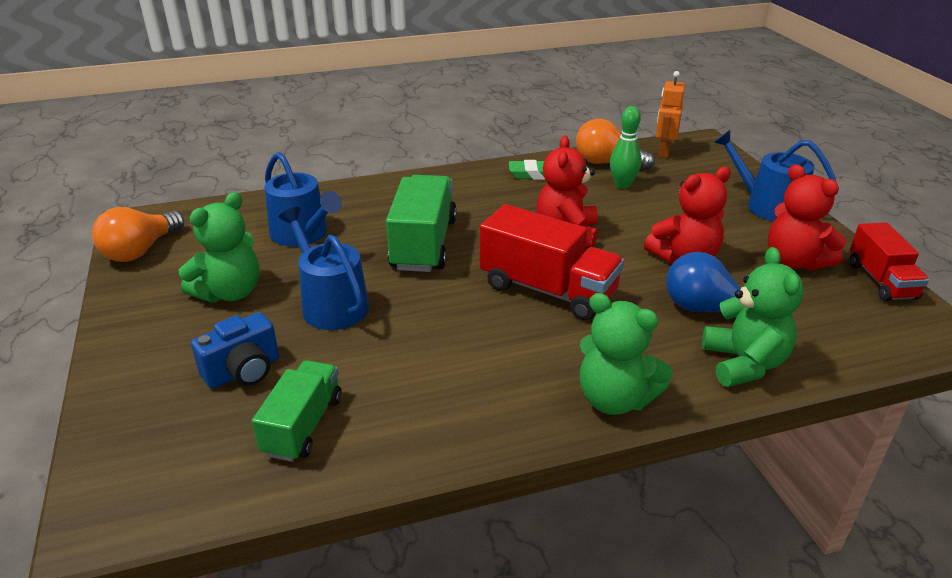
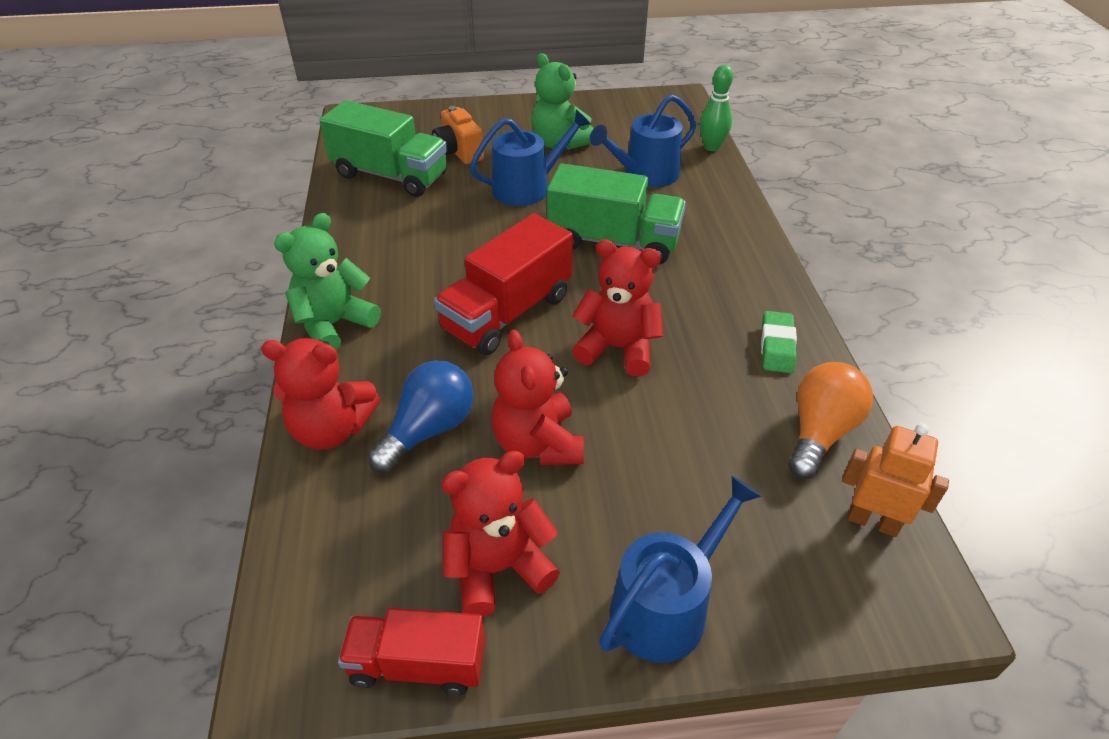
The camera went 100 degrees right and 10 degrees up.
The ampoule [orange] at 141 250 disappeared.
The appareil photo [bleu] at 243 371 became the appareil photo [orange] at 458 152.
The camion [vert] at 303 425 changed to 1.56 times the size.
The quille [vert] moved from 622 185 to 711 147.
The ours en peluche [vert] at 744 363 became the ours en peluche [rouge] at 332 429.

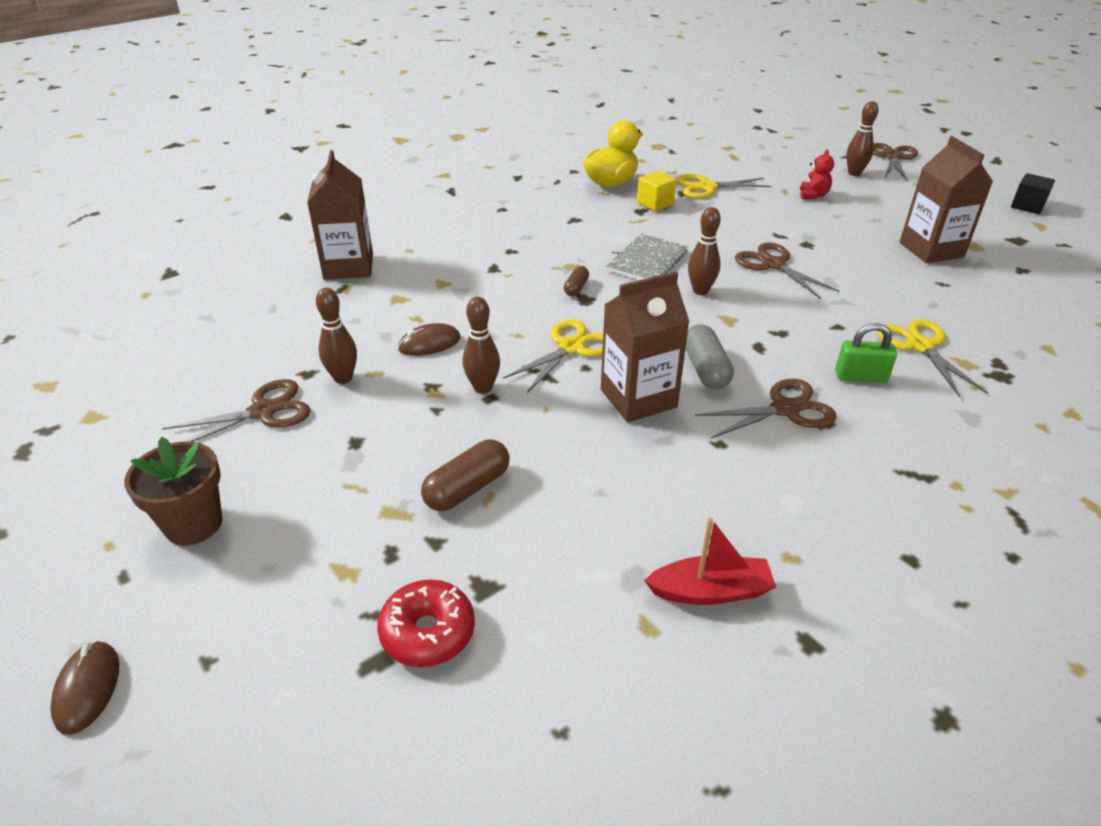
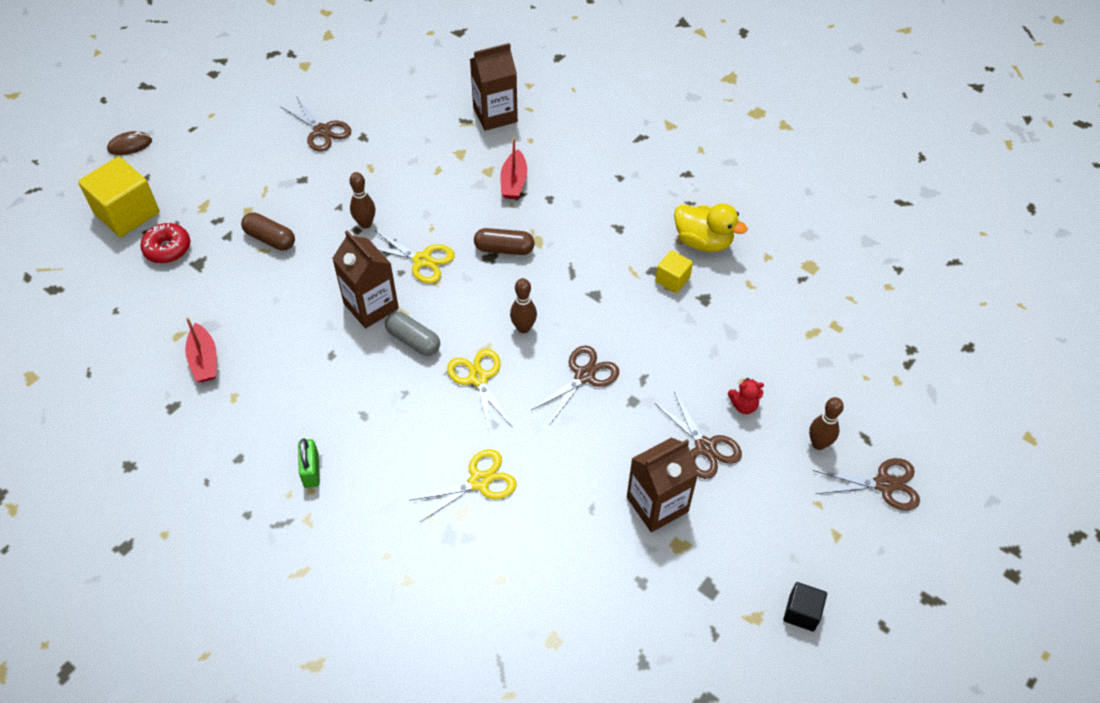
The camera went 75 degrees right and 15 degrees up.
The pot de fleurs [marron] at 193 524 disappeared.
The quille [marron] at 343 378 disappeared.
The souris [marron] at 429 343 disappeared.
The gélule [marron] at 576 288 changed to 1.73 times the size.
The carnet [gris] at 647 261 disappeared.
The ciseaux [jaune] moved from 707 187 to 478 378.
The gélule [gris] at 705 369 turned 60 degrees clockwise.
The ciseaux [marron] moved from 785 409 to 705 447.
The cadenas [vert] moved from 860 376 to 311 470.
The cube [jaune] at 127 213 appeared.
The bateau [rouge] at 514 182 appeared.

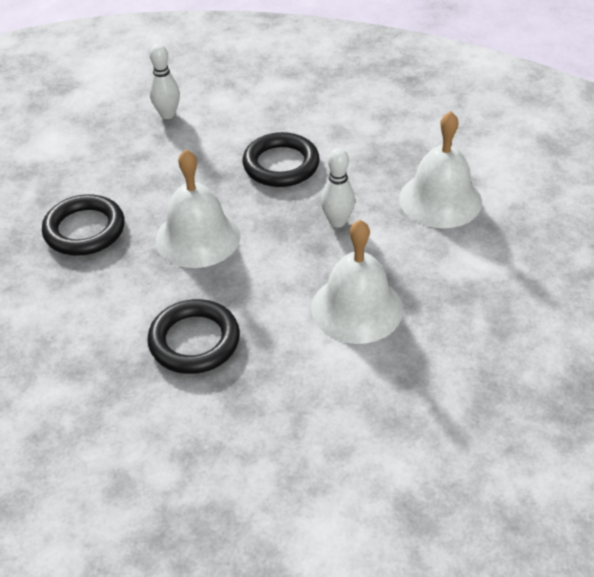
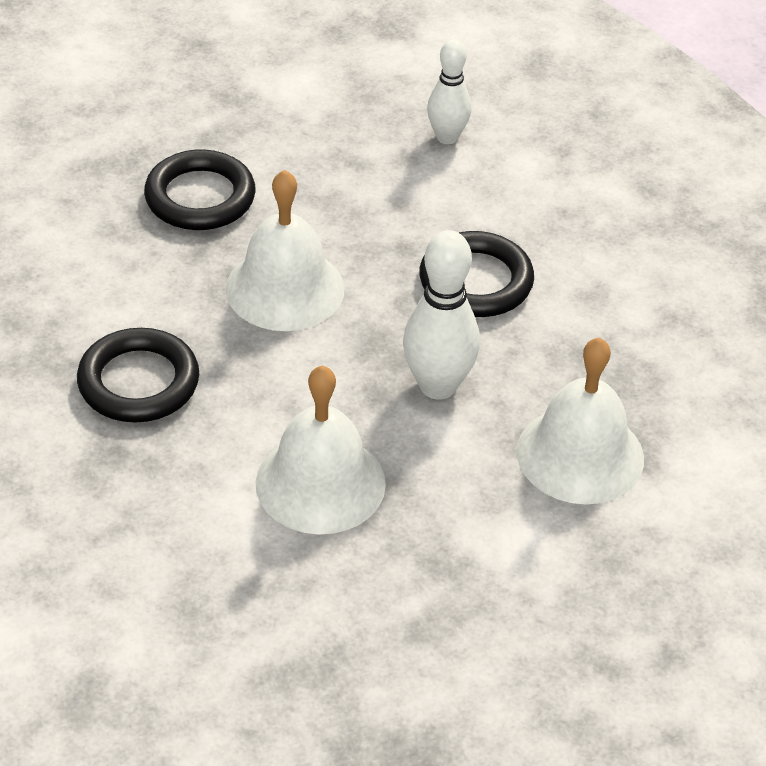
The camera went 45 degrees right and 0 degrees up.
The quille [blanc] at 337 221 changed to 1.52 times the size.

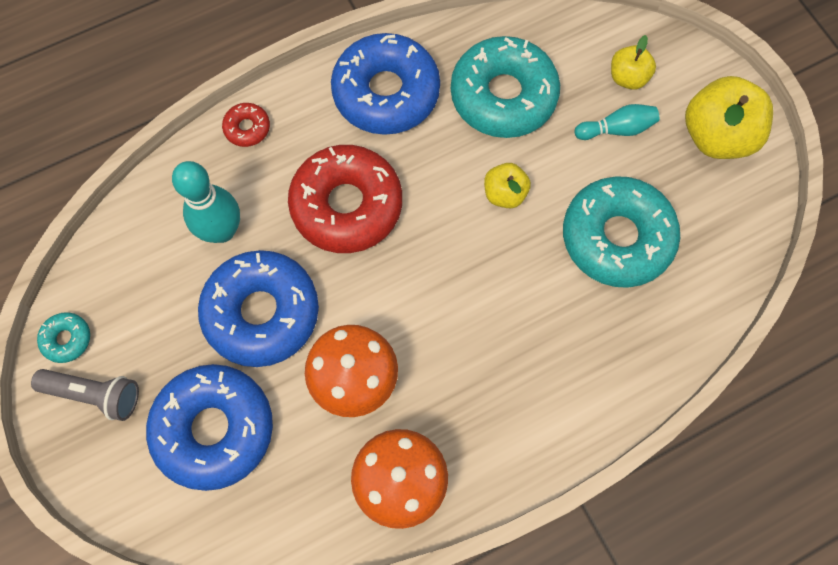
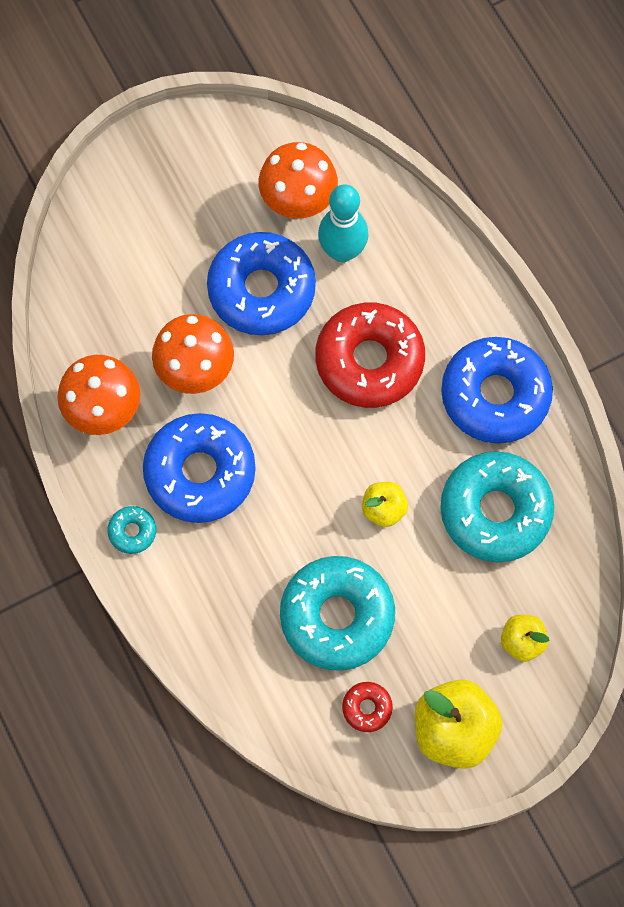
The camera went 90 degrees right and 0 degrees up.
The lampe de poche [gris] at 95 394 disappeared.
The beignet [turquoise] moved from 67 339 to 132 532.
The beignet [bleu] moved from 214 429 to 200 472.
The beignet [rouge] moved from 247 128 to 367 708.
The quille [turquoise] at 616 129 disappeared.
The champignon [orange] at 298 203 appeared.

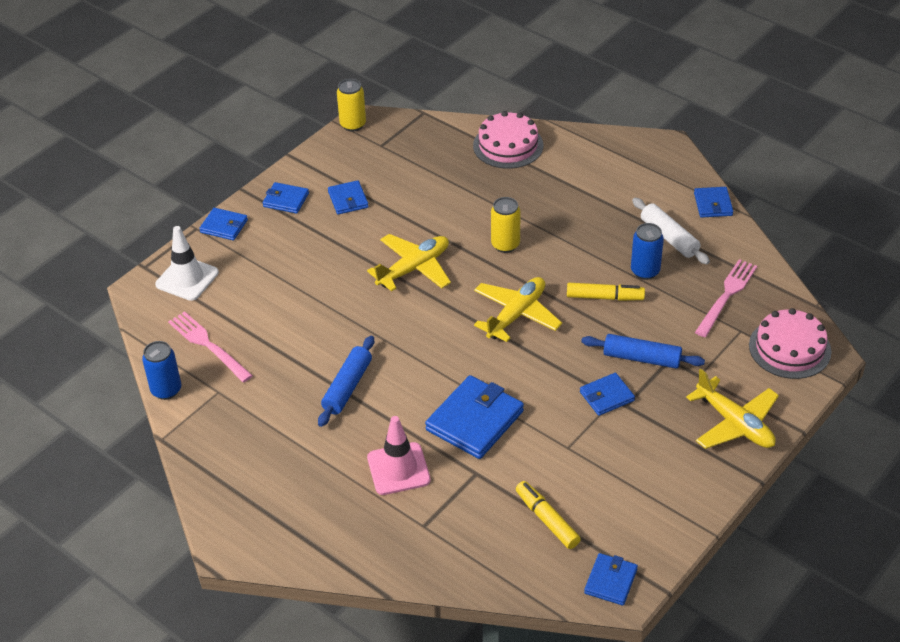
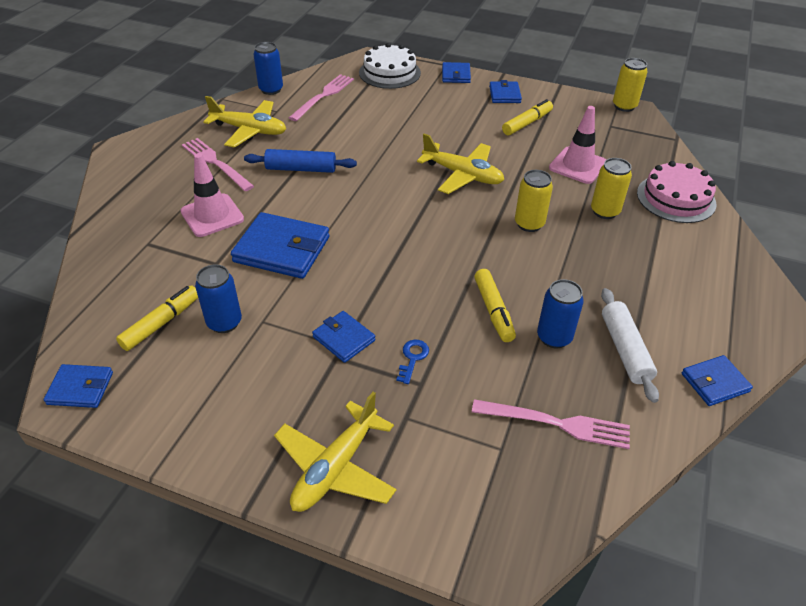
The camera went 70 degrees right and 0 degrees up.
The cône de chantier [blanc] at 187 279 was replaced by the gâteau [blanc] at 389 73.
The portefeuille [bleu] at 348 199 was replaced by the feutre [jaune] at 527 123.
The avion [jaune] moved from 516 315 to 249 130.
The rouleau à pâtisserie [bleu] at 641 358 was replaced by the clé [bleu] at 412 358.
The rouleau à pâtisserie [blanc] at 669 237 turned 45 degrees counterclockwise.
The gâteau [rose] at 789 348 disappeared.
The fourchette [rose] at 215 163 appeared.
The canette [bleu] at 224 322 appeared.
The cône de chantier [rose] at 578 165 appeared.
The canette [jaune] at 605 211 appeared.

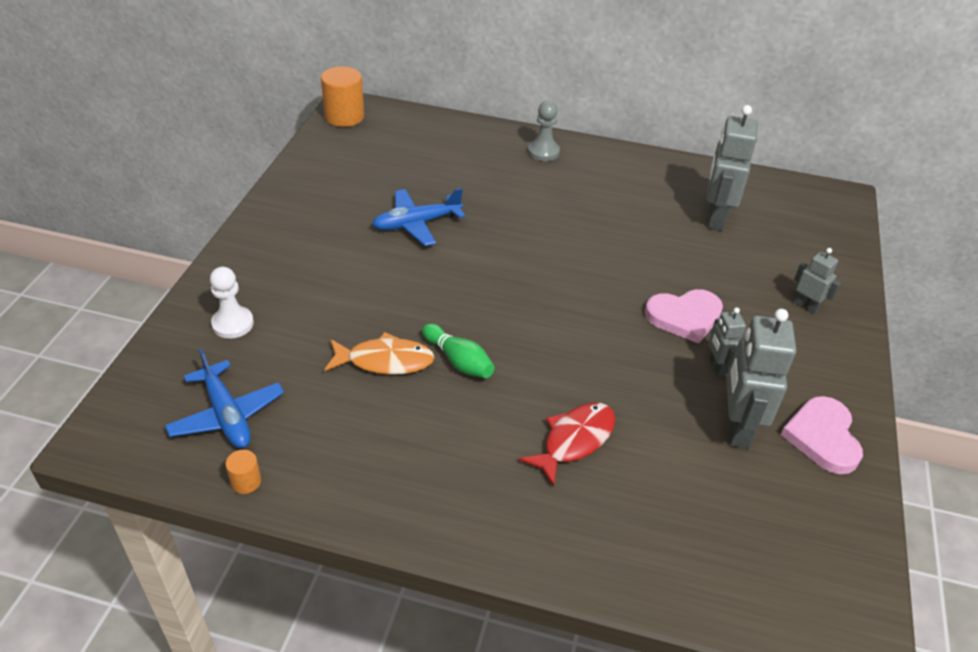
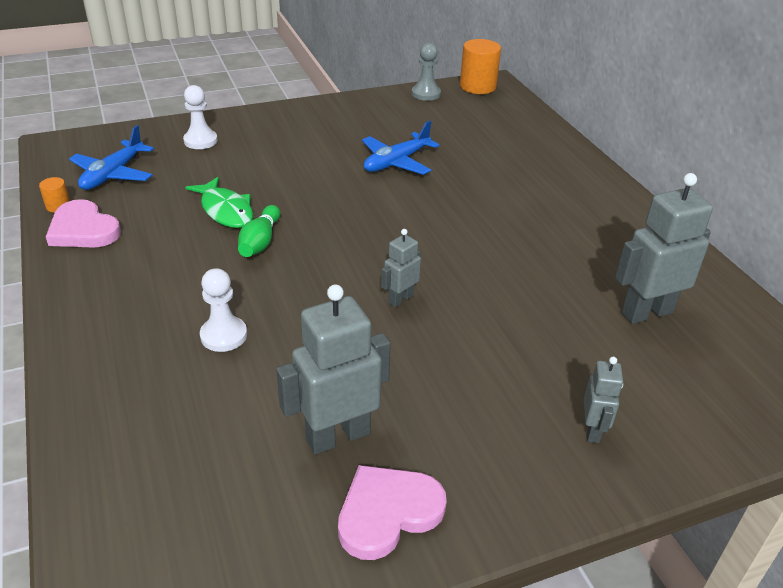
The camera went 55 degrees right and 5 degrees down.
The poisson [orange] at 385 361 became the poisson [vert] at 225 210.
The avion [bleu] at 416 224 turned 75 degrees counterclockwise.
The poisson [rouge] at 574 440 was replaced by the pion [blanc] at 223 335.
The pion [gris] moved from 543 152 to 426 94.
The cœur [rose] moved from 684 317 to 83 229.
The robot [gris] moved from 717 367 to 400 299.

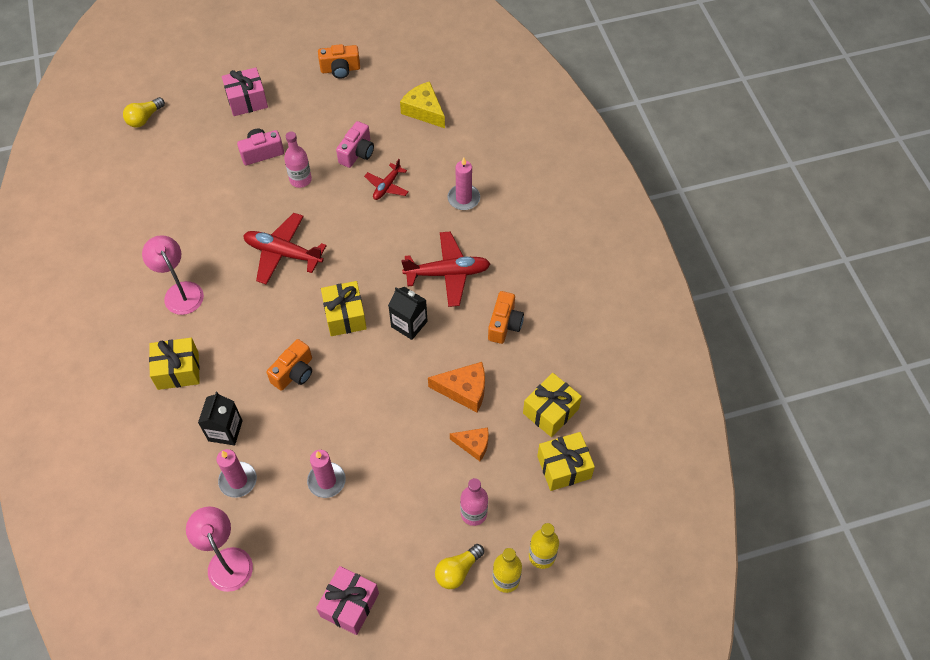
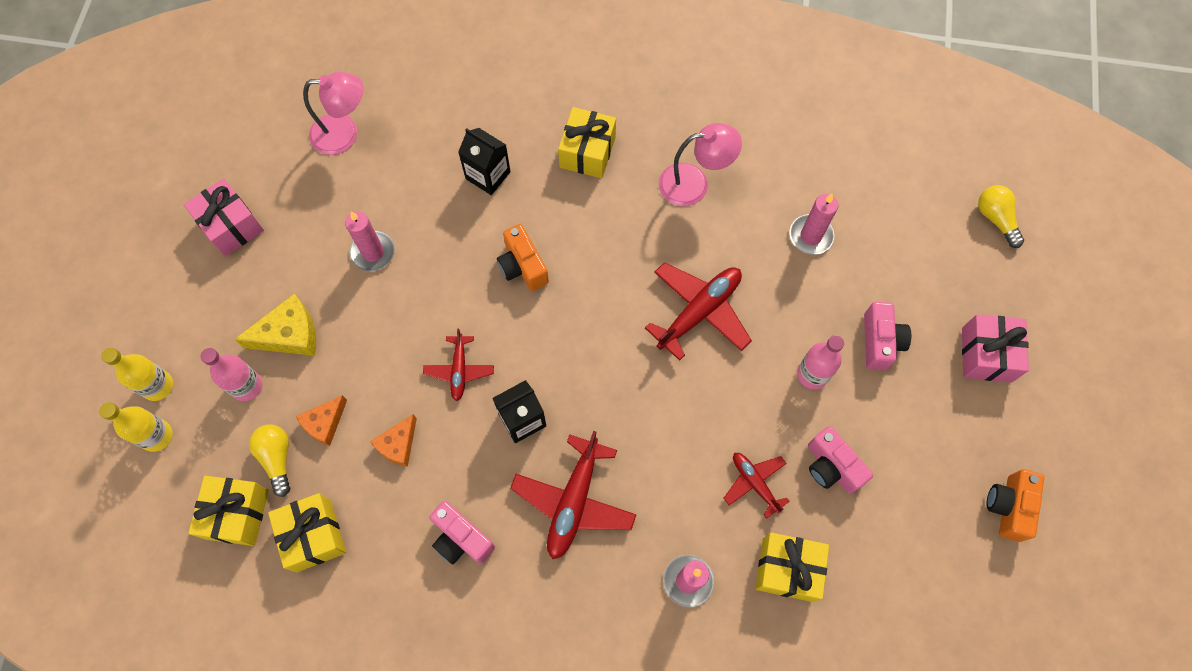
The camera went 115 degrees right and 10 degrees up.
The bougie [rose] moved from 238 480 to 810 236.
The cadeau [jaune] moved from 345 316 to 787 569.
The fromage [jaune] moved from 424 110 to 289 334.
The fromage [orange] at 464 390 changed to 0.66 times the size.
The ampoule [jaune] moved from 457 571 to 277 458.
The appareil photo [orange] at 504 324 became the appareil photo [rose] at 461 538.
The avion [rouge] at 459 370 appeared.

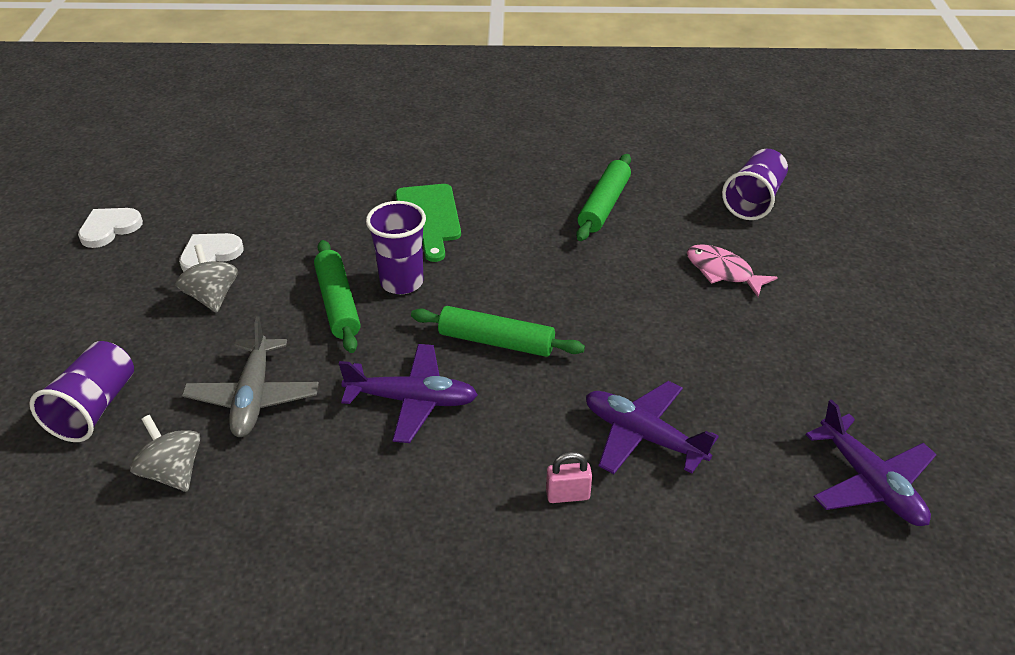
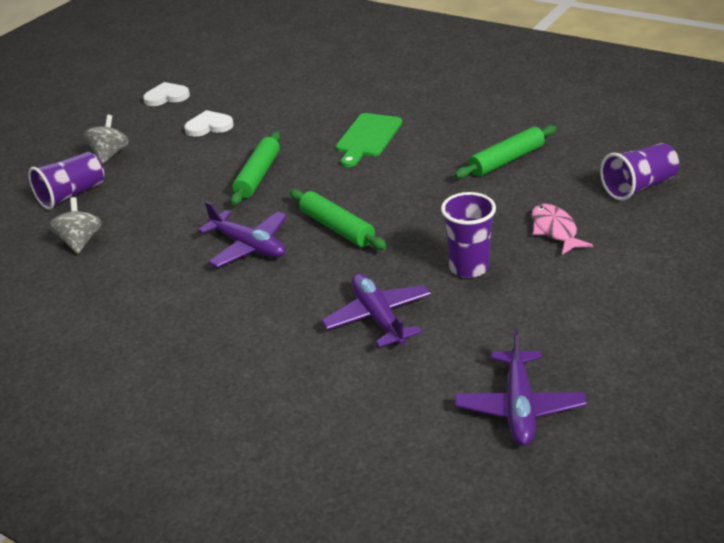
The camera went 35 degrees right and 5 degrees down.
The toupie [gris] moved from 212 297 to 110 154.
The avion [gris] at 253 397 disappeared.
The gobelet [violet] moved from 401 282 to 469 267.
The cadenas [rose] at 568 495 disappeared.

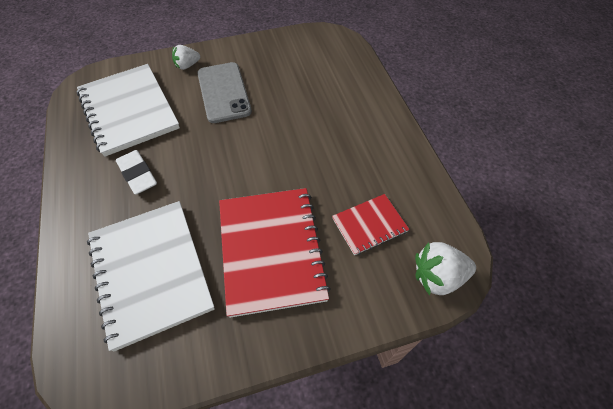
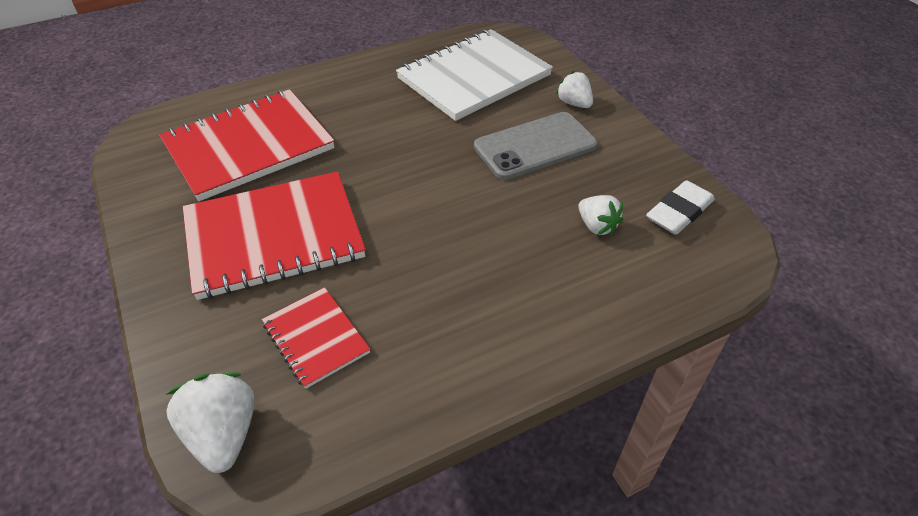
The camera went 80 degrees right and 10 degrees down.
The carnet [blanc] at 151 272 became the carnet [rouge] at 249 146.
The gomme [blanc] moved from 138 175 to 679 212.
The fraise [blanc] at 597 226 appeared.

